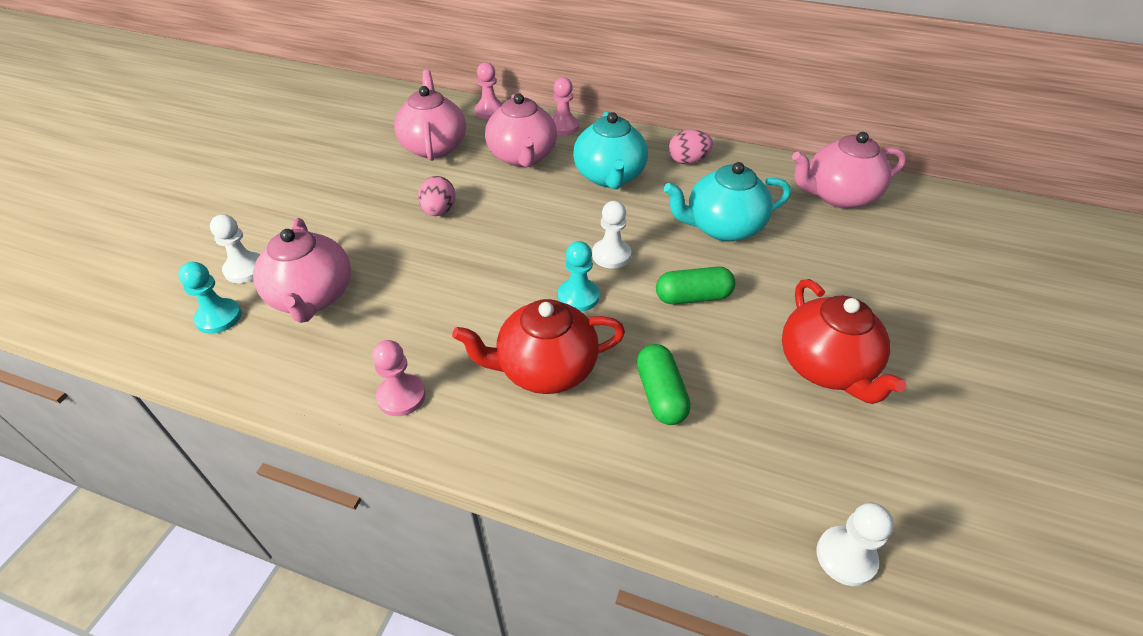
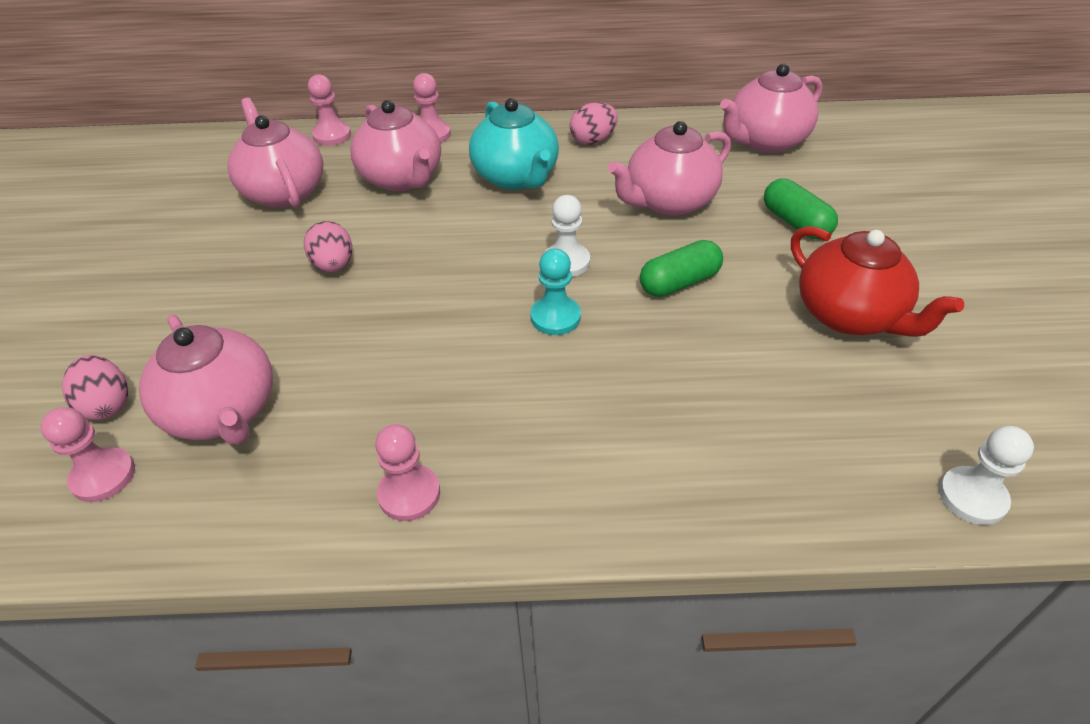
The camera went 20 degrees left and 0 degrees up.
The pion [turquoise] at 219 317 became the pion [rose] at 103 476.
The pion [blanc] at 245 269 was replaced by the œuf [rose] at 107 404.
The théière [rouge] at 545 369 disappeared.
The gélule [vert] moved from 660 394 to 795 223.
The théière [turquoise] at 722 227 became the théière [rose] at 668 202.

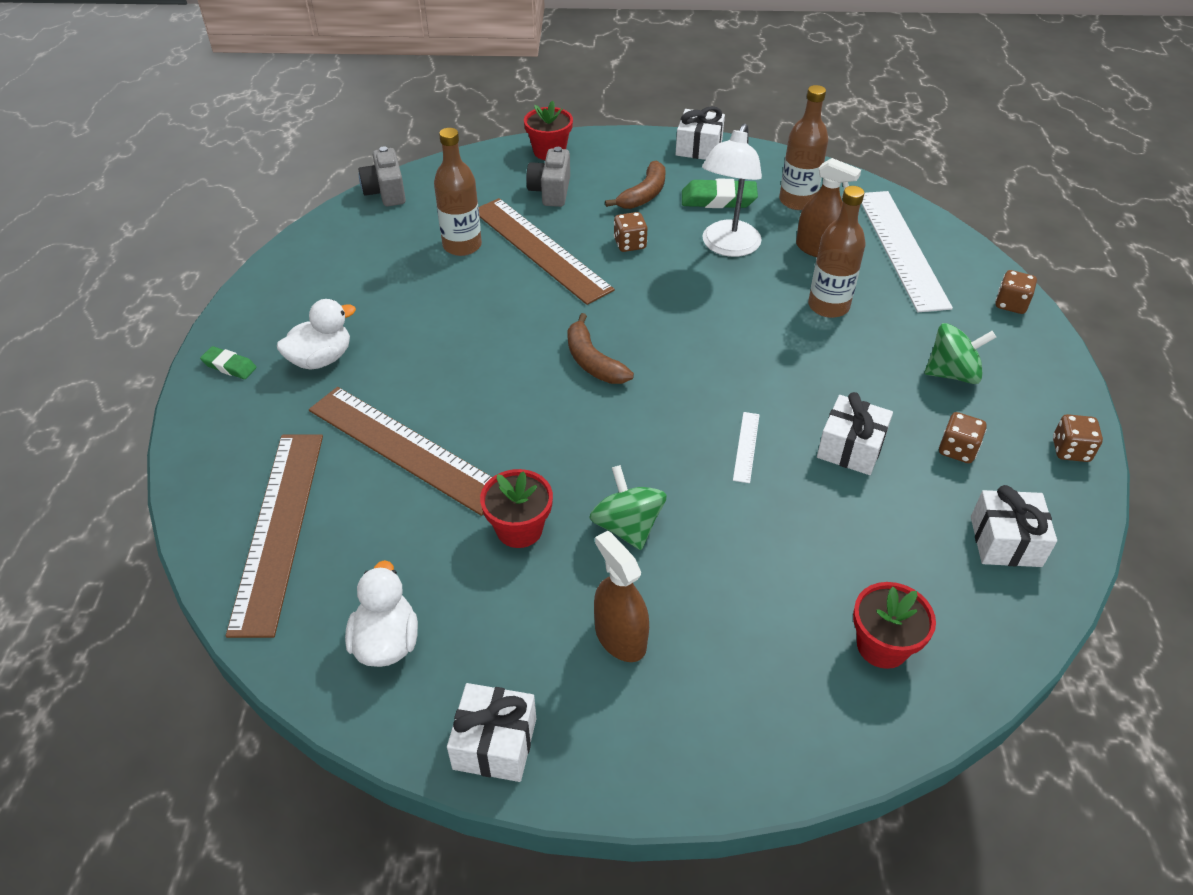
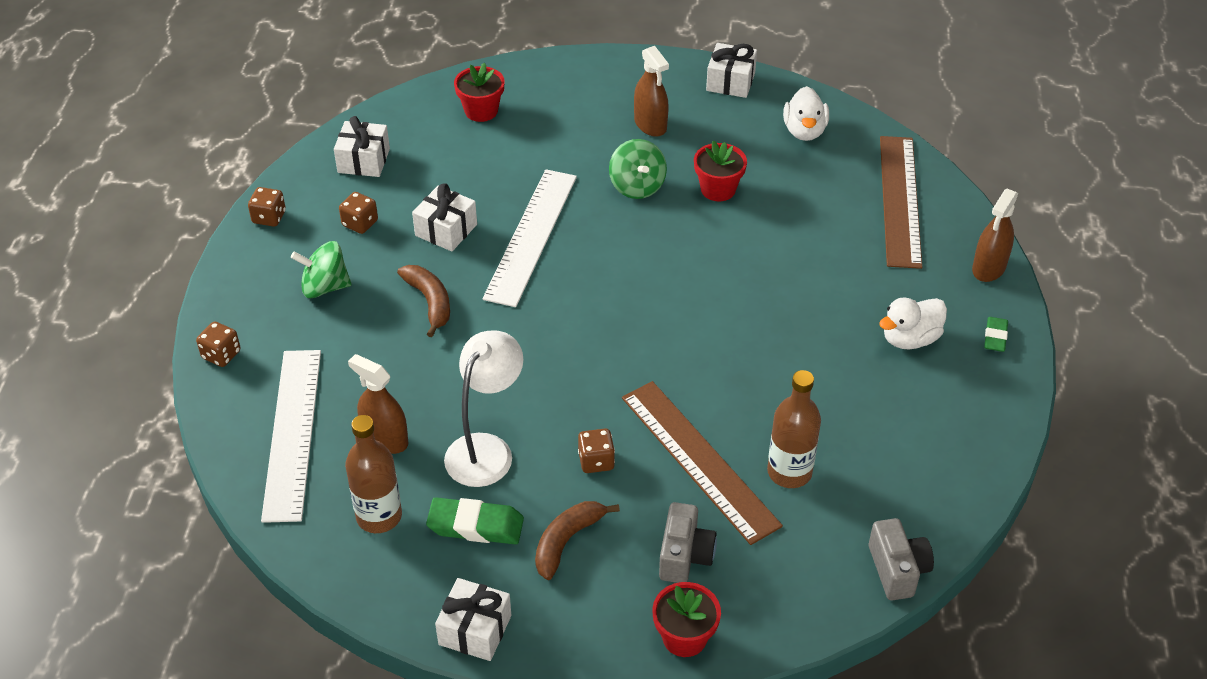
The camera went 175 degrees left and 0 degrees up.
The gomme [vert] at 229 366 turned 75 degrees clockwise.
The règle [marron] at 405 448 disappeared.
The banane [marron] moved from 593 361 to 430 302.
The règle [blanc] at 746 447 changed to 2.49 times the size.
The bouteille [marron] at 828 306 disappeared.
The vaporisateur [marron] at 989 268 appeared.

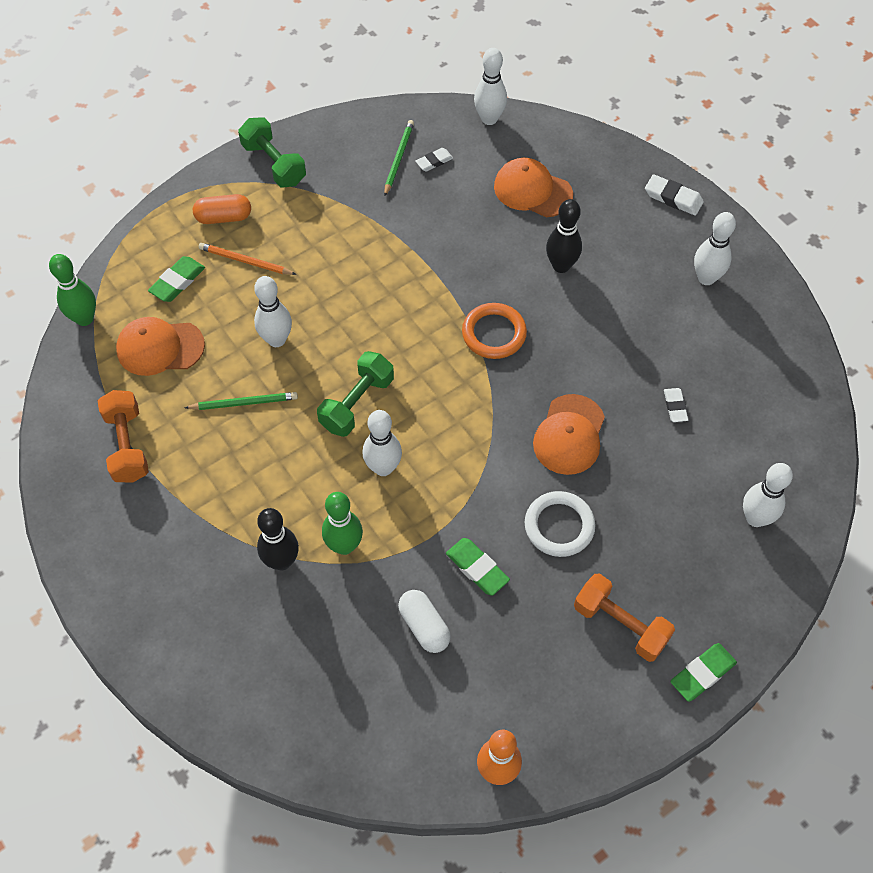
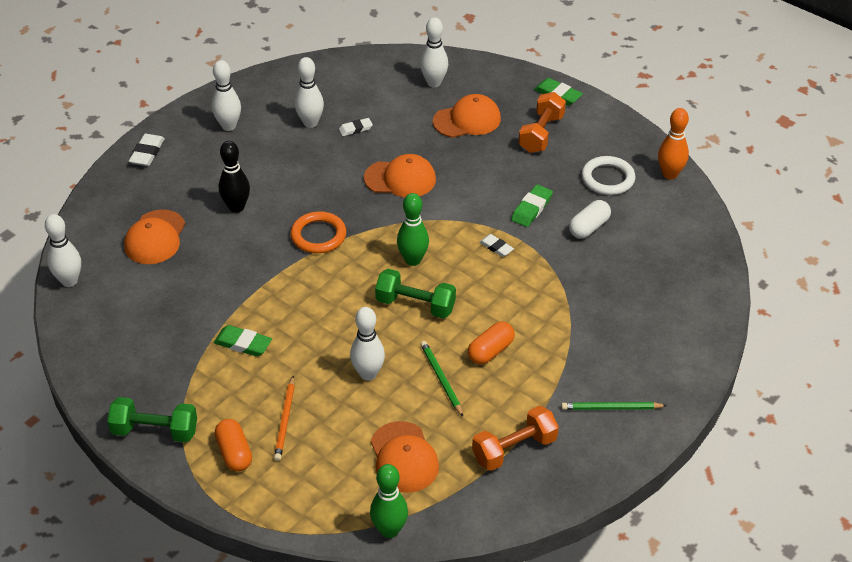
The camera went 105 degrees left and 15 degrees down.
The gomme [vert] moved from 177 282 to 243 344.
The haltère [vert] at 274 164 turned 60 degrees clockwise.
The quille [noir] at 282 561 disappeared.
The quille [vert] moved from 344 545 to 413 260.
The quille [blanc] moved from 383 468 to 310 123.
The crayon [vert] moved from 398 158 to 611 408.
The gomme [blanc] moved from 434 161 to 496 247.
The anneau [blanc] moved from 559 526 to 608 178.
The casquette [orange] at 467 120 appeared.
The gélule [orange] at 490 351 appeared.

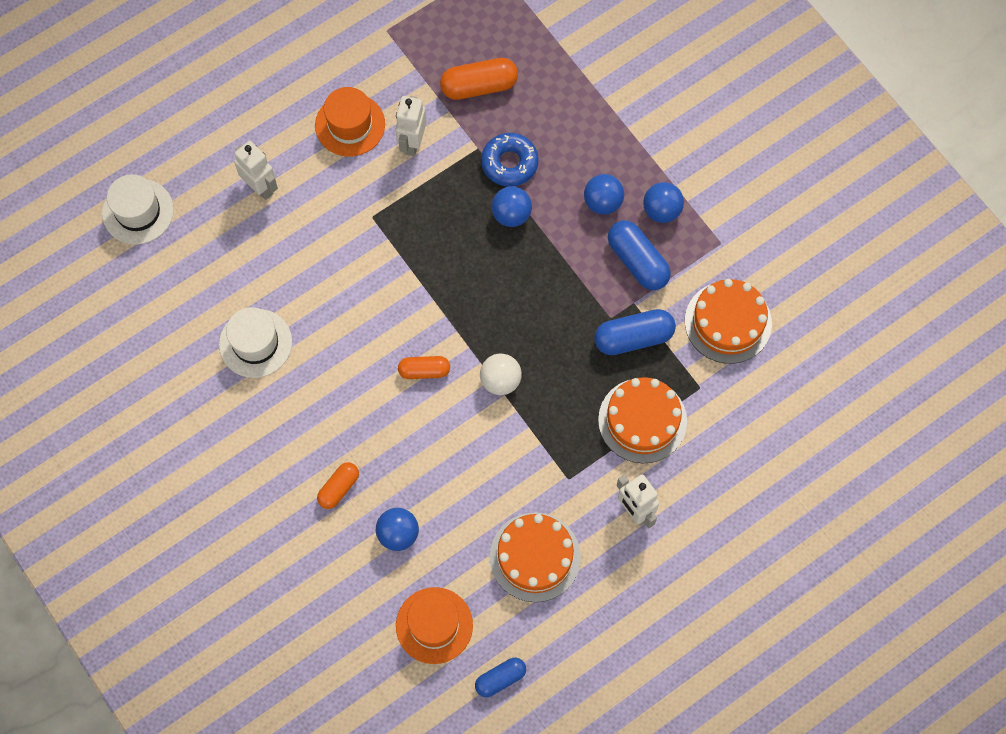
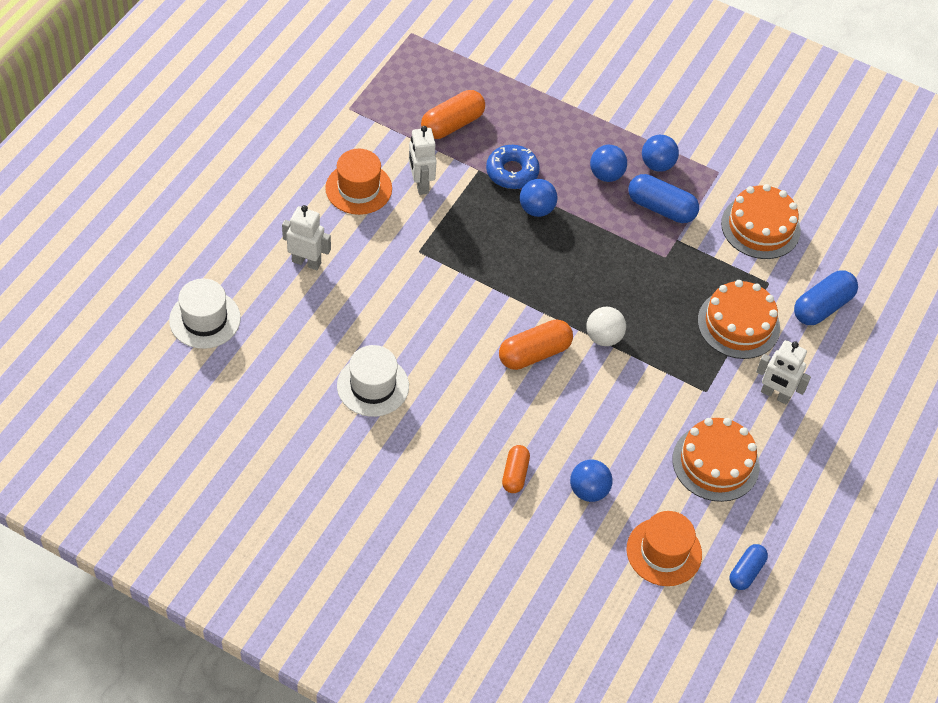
The camera went 30 degrees left and 15 degrees down.
The gélule [orange] at 424 371 changed to 1.58 times the size.
The gélule [bleu] moved from 633 337 to 822 306.

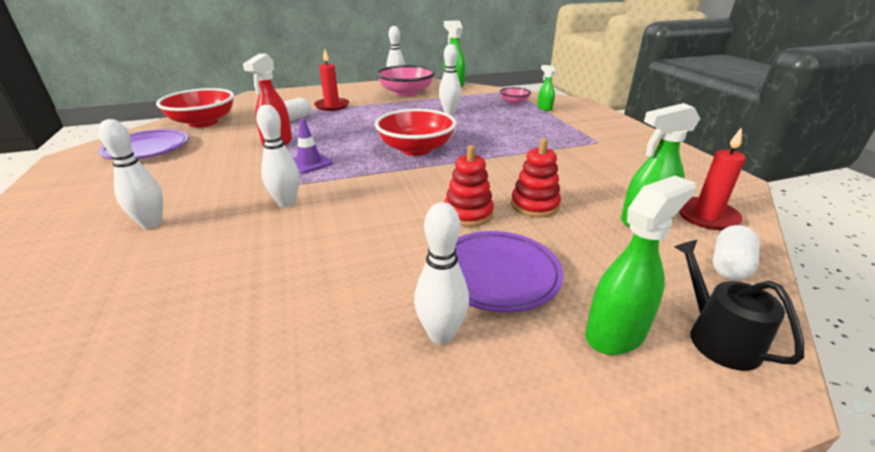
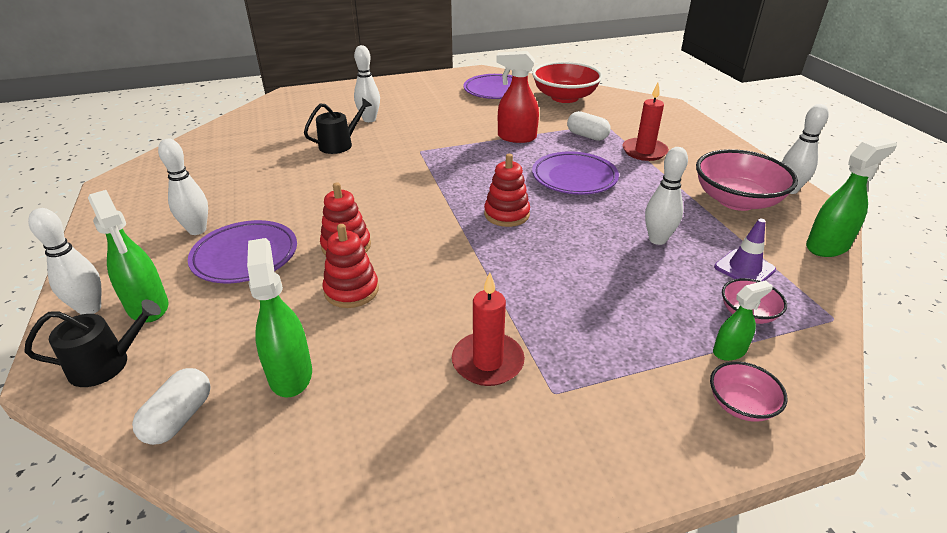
The camera went 90 degrees right and 5 degrees up.
The quille [blanc] moved from 286 203 to 90 309.
The cône de chantier [violet] moved from 309 163 to 744 268.
The bol [rouge] at 416 149 was replaced by the jouet à empiler [rouge] at 506 214.
The bougie [rouge] moved from 706 216 to 487 362.
The gélule [blanc] at 729 266 turned 75 degrees clockwise.
The arrosoir [noir] at 339 144 appeared.
The assiette [violet] at 574 178 appeared.
The bol [rose] at 741 404 appeared.

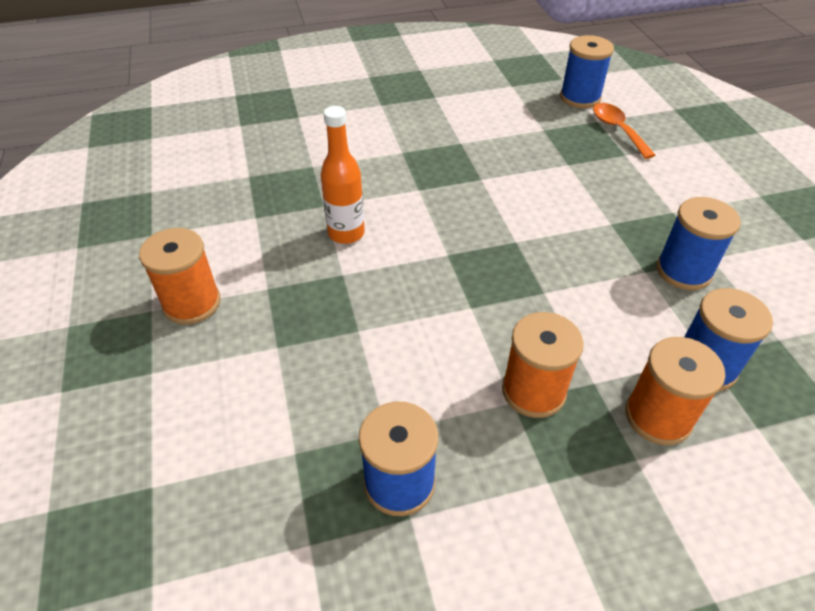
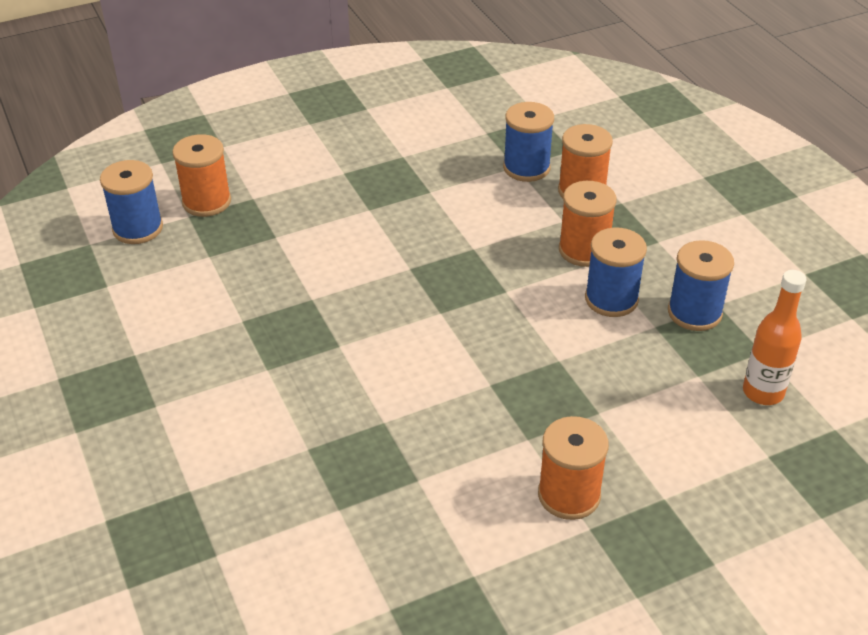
The camera went 100 degrees left and 5 degrees down.
The bouteille [orange] moved from 346 233 to 763 392.
The cuillère [orange] at 617 130 was replaced by the bobine [orange] at 206 202.
The bobine [bleu] moved from 683 271 to 611 299.

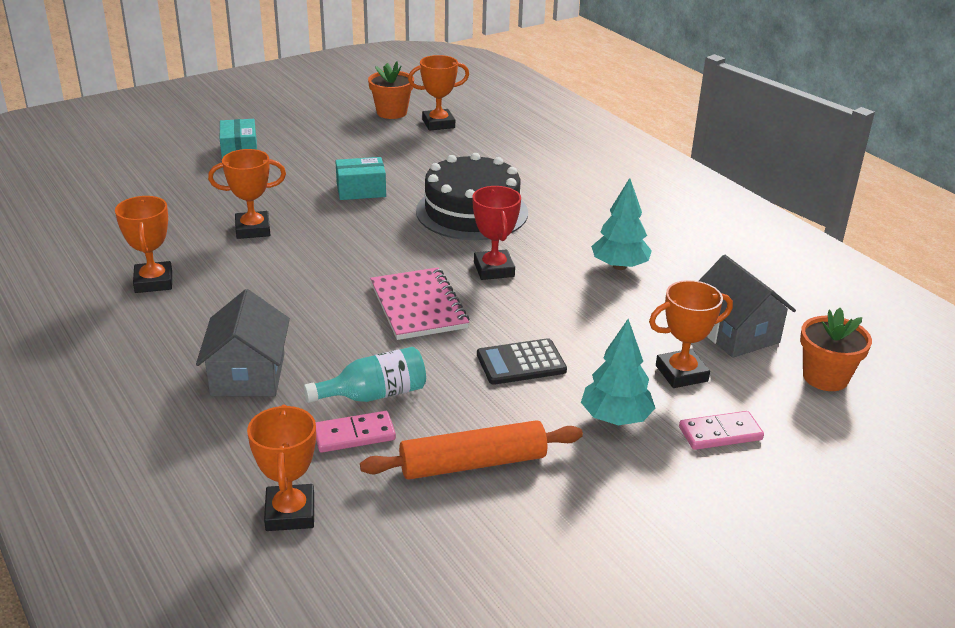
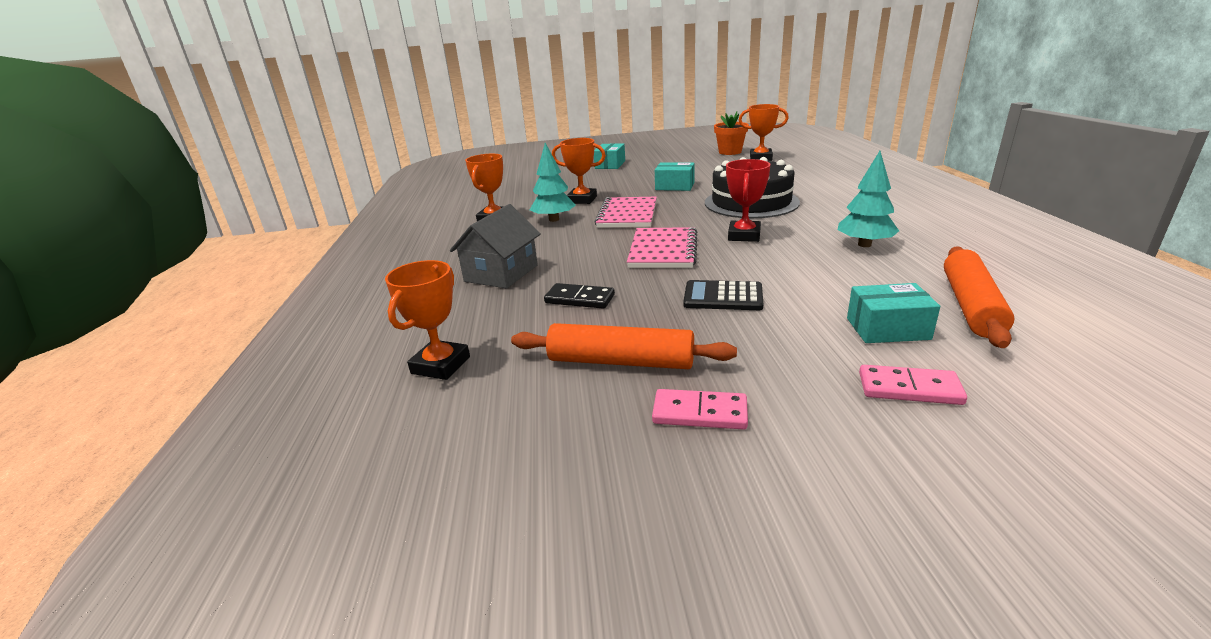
The camera went 30 degrees right and 5 degrees down.
The bouteille [turquoise] at 374 395 was replaced by the domino [noir] at 580 299.
The domino [rose] moved from 354 435 to 700 413.
The arbre [turquoise] moved from 615 418 to 554 219.
The trophée [orange] at 681 373 was replaced by the boîte [turquoise] at 887 329.
The maison [gris] at 735 333 was replaced by the rouleau à pâtisserie [orange] at 971 305.
The pot de fleurs [orange] at 825 377 disappeared.
The carnet [rose] at 627 215 appeared.

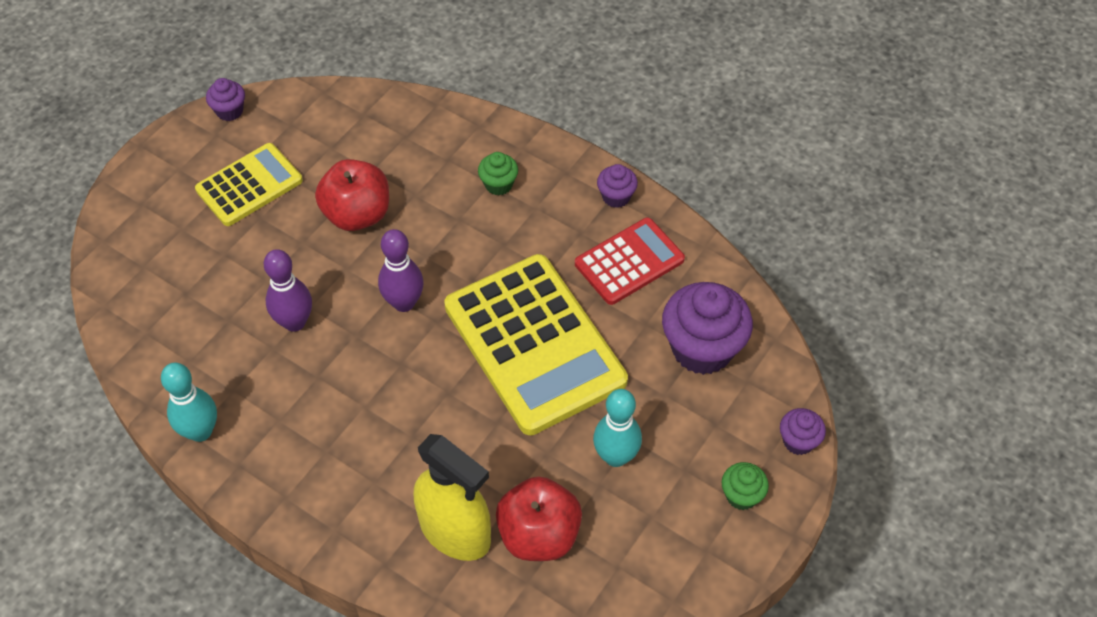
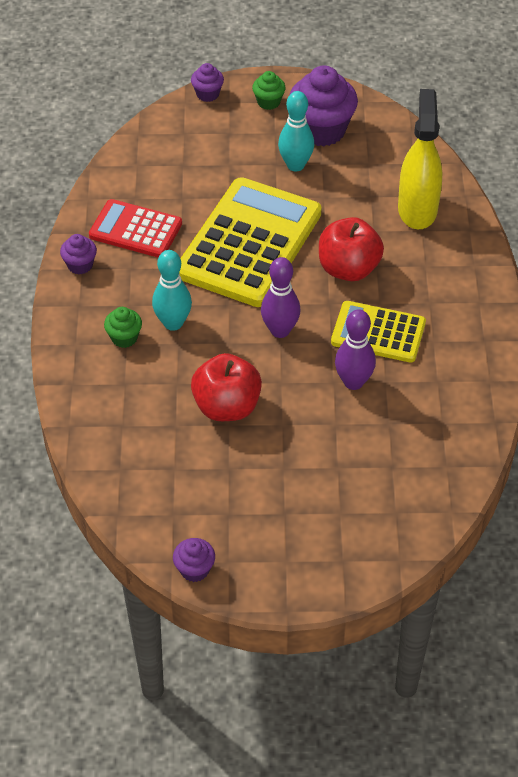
The camera went 125 degrees left and 5 degrees down.
The quille [turquoise] moved from 200 431 to 173 323.
The calculatrice [jaune] moved from 249 185 to 378 333.
The pomme [rouge] moved from 539 535 to 348 269.
The muffin [violet] moved from 702 349 to 321 130.

